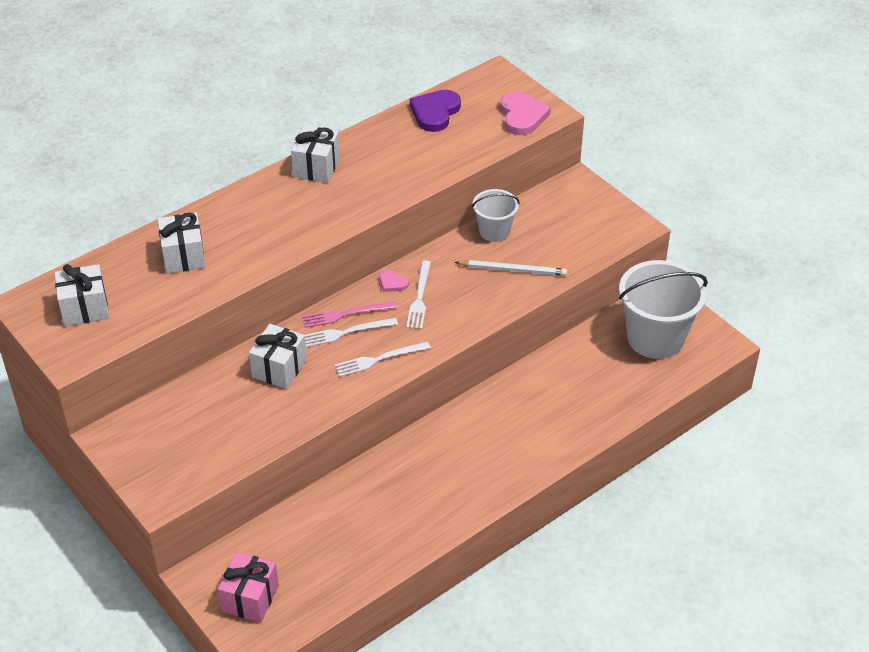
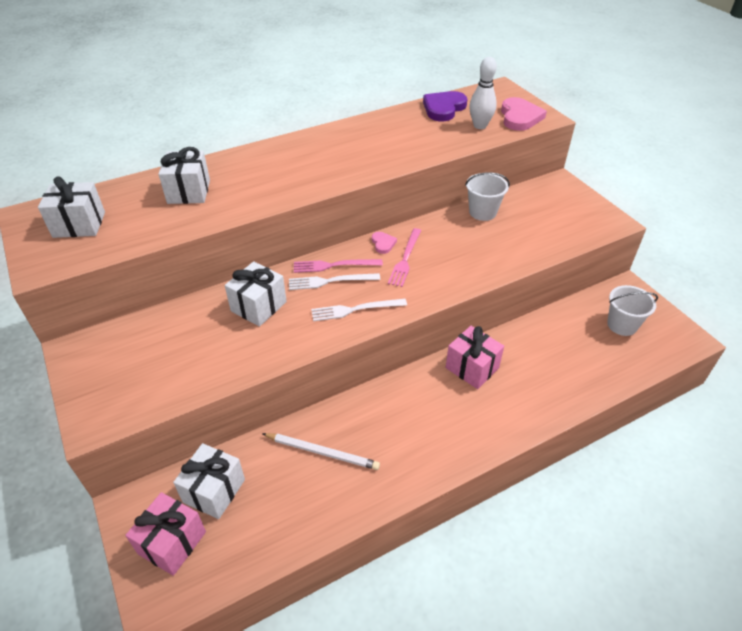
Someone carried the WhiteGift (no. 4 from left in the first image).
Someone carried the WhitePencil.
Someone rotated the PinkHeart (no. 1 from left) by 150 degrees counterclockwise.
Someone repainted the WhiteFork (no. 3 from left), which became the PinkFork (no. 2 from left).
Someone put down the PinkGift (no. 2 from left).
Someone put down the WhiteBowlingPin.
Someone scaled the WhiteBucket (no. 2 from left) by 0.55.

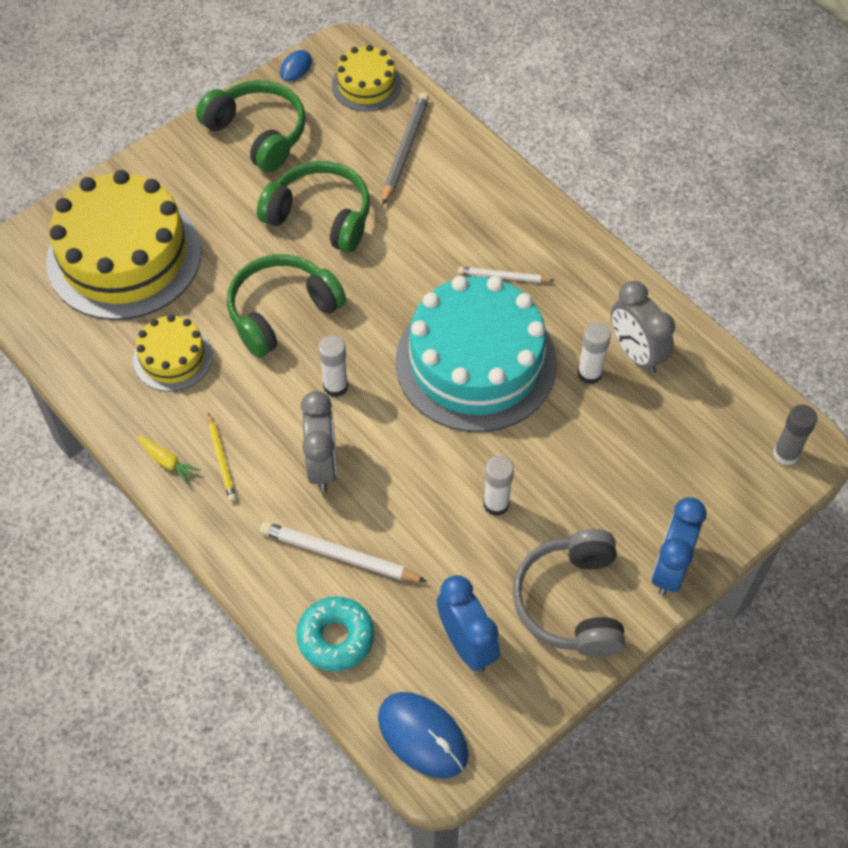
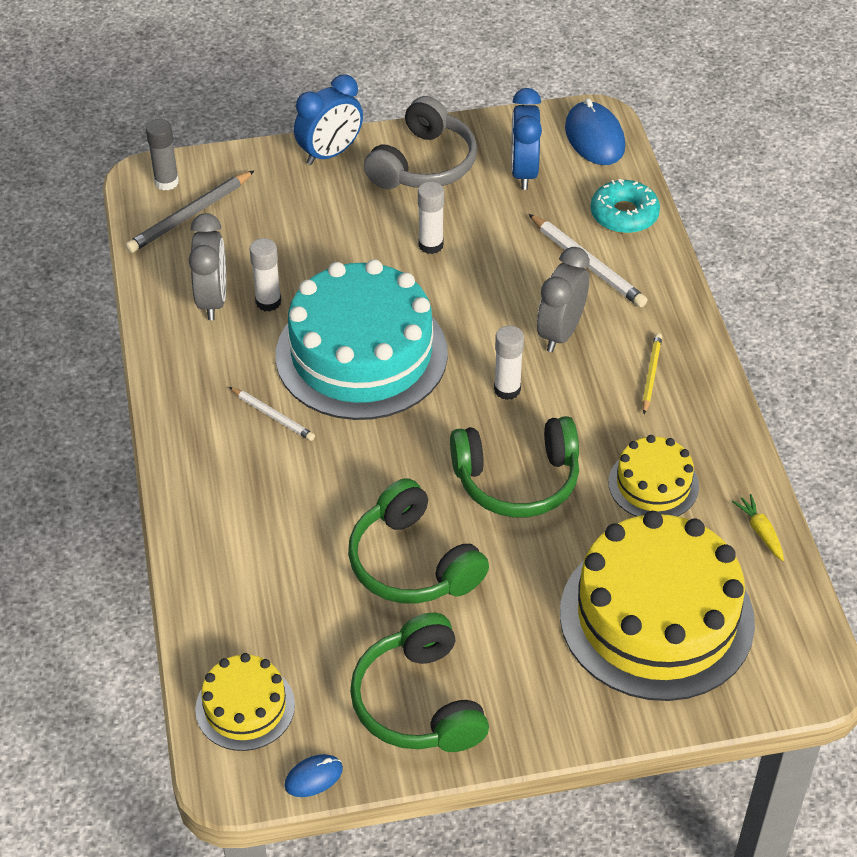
Someone carried the GreyPencil.
Someone carried the YellowCarrot.

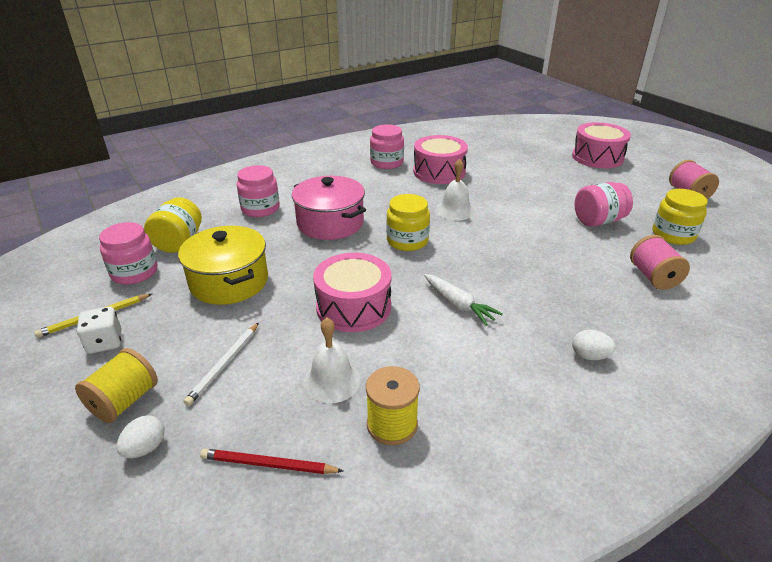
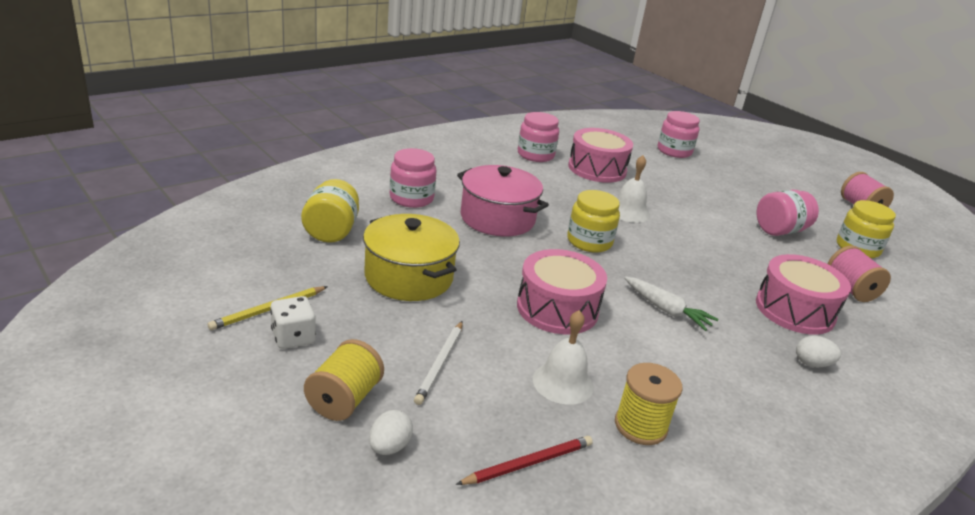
Someone rotated the RedPencil by 150 degrees clockwise.
Someone carried the PinkJar (no. 1 from left in the first image).
Someone carried the PinkDrum (no. 3 from left).

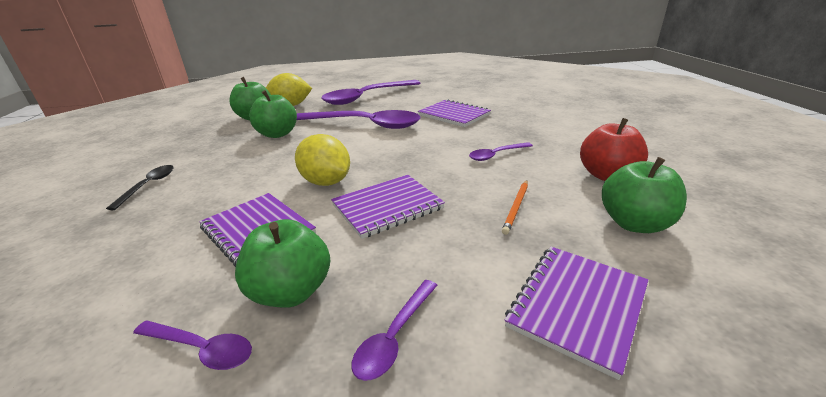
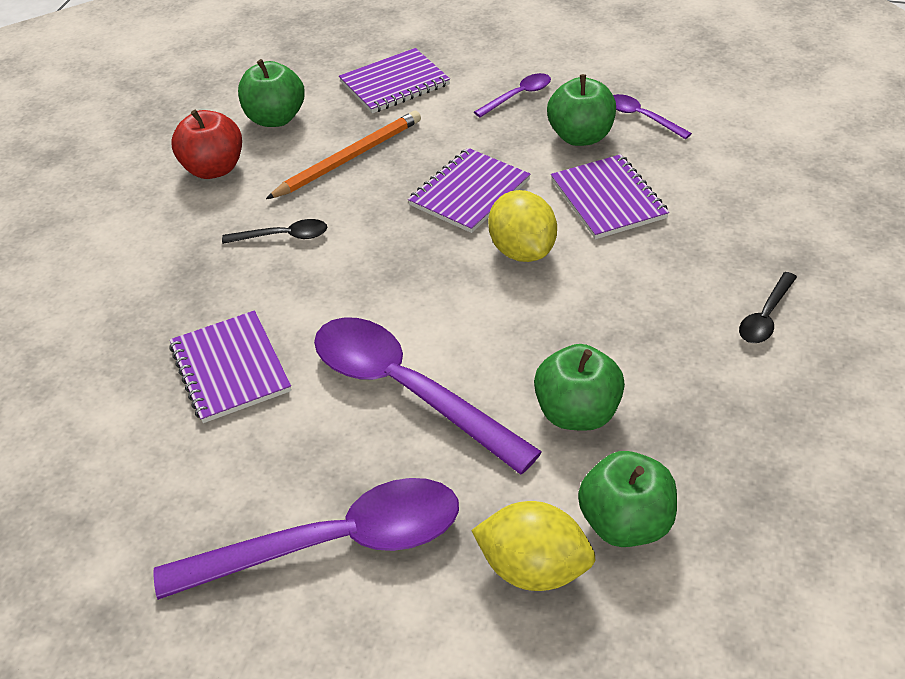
Someone repainted the PurpleSpoon (no. 5 from left), which became the BlackSpoon (no. 1 from left).
Someone scaled the OrangePencil by 1.78.
Someone rotated the PurpleNotebook (no. 2 from left in the first image) by 45 degrees counterclockwise.

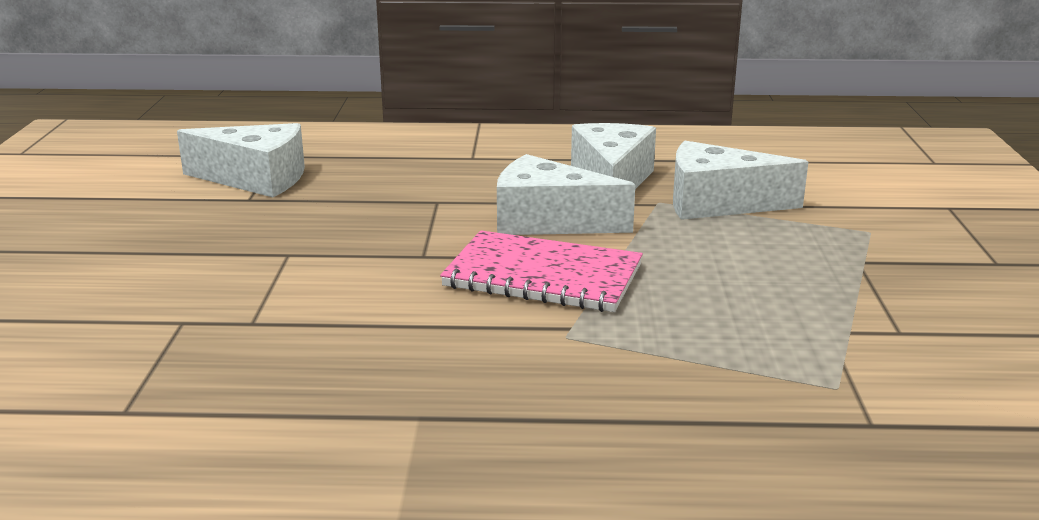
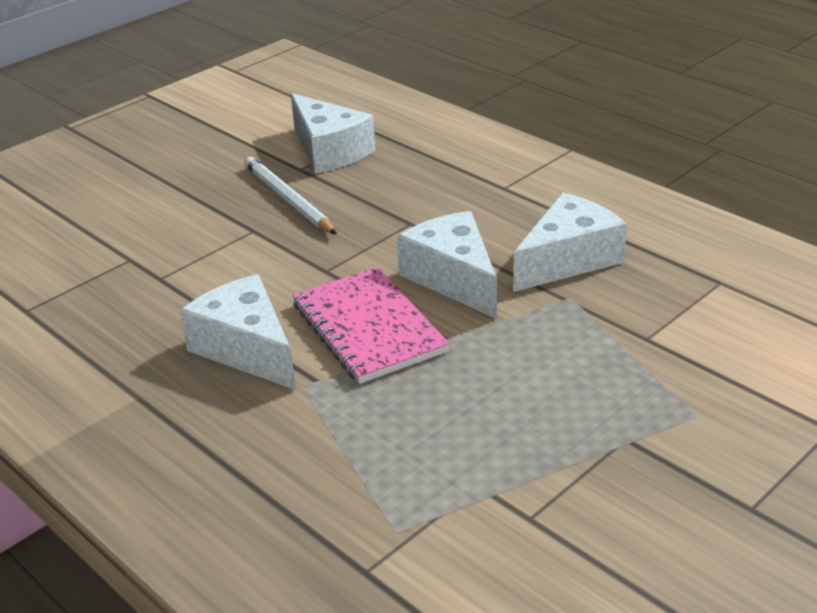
Someone carried the WhiteCheese (no. 4 from left in the first image).
Someone put down the WhitePencil.

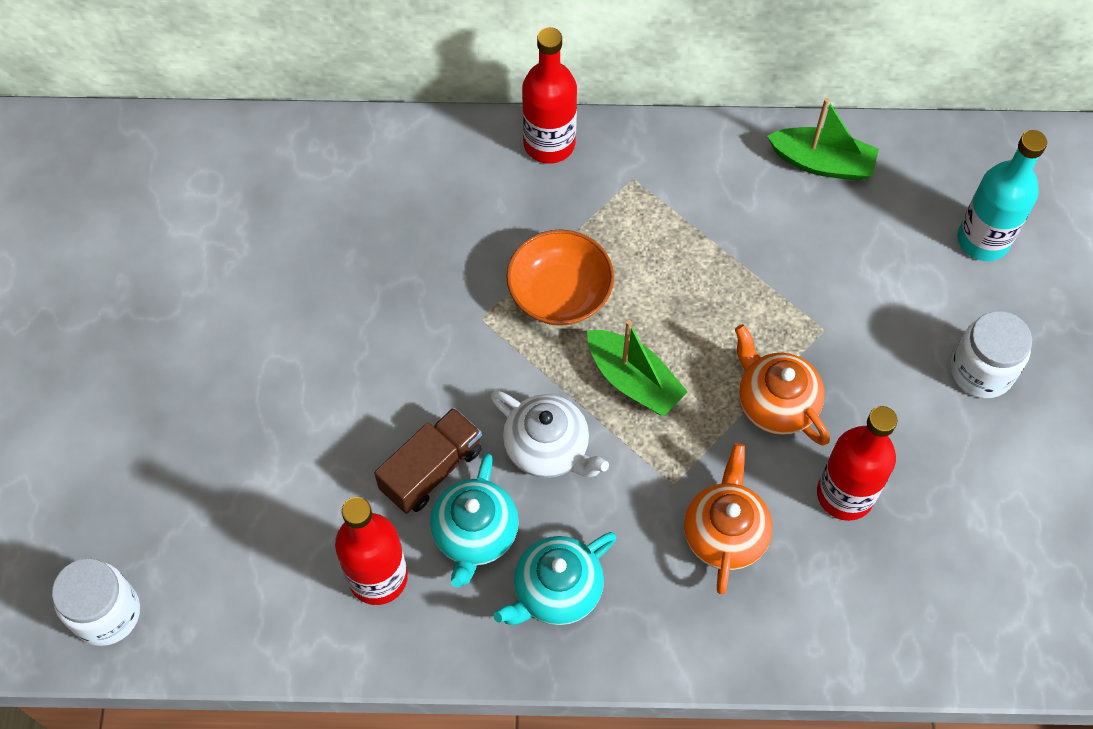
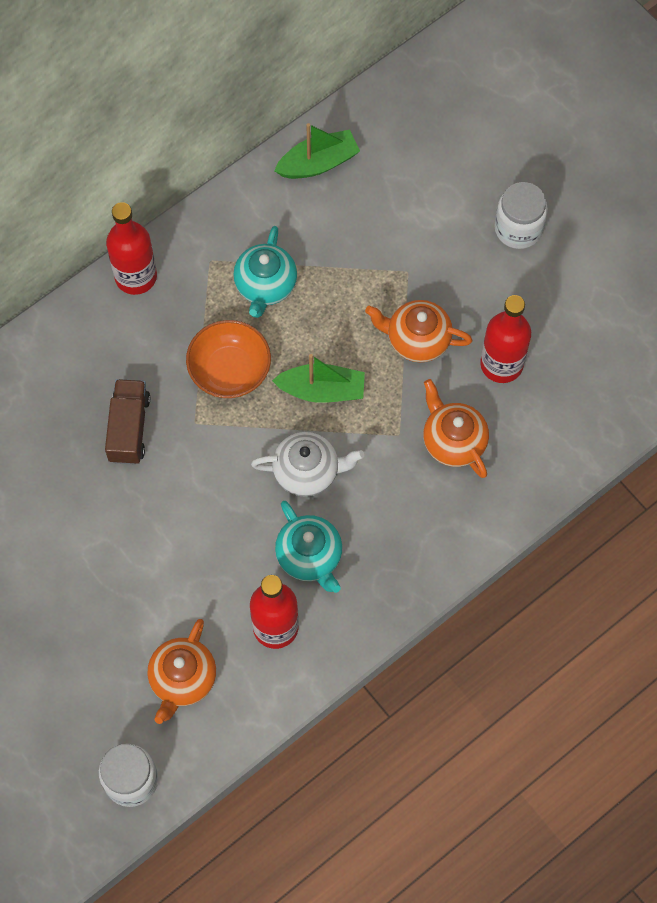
Someone carried the BrownTruck.
Someone put down the OrangeTeapot (no. 1 from left).
Someone carried the TurquoiseTeapot (no. 2 from left in the first image).
Someone took away the TurquoiseBottle.

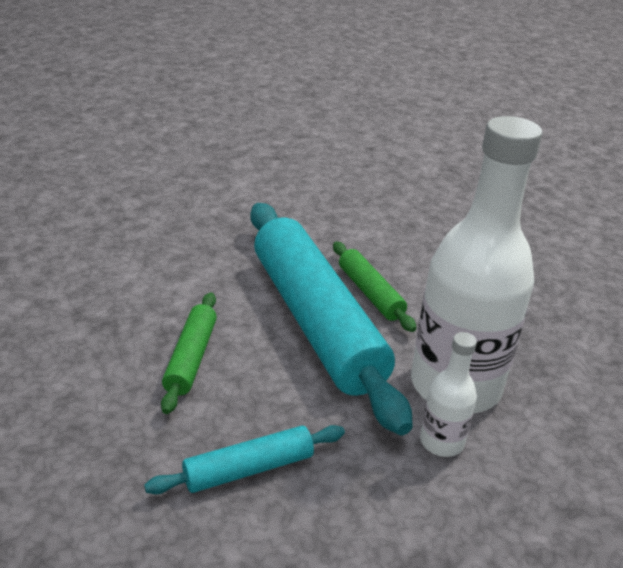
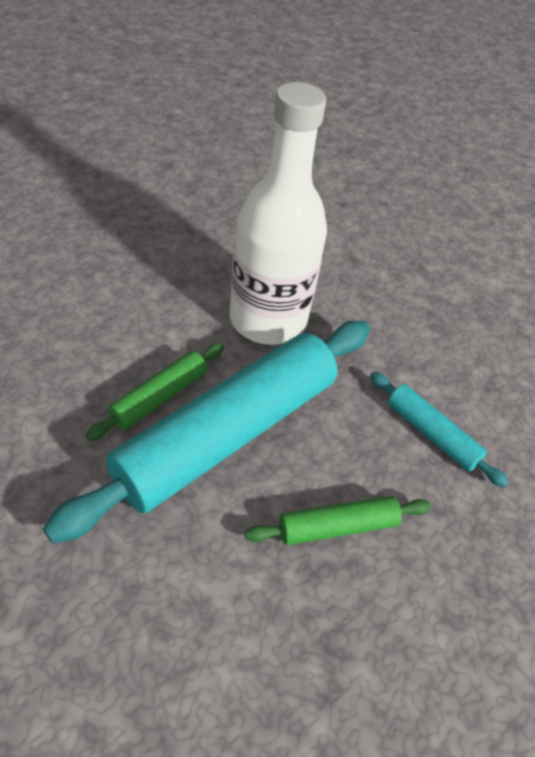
Someone took away the WhiteBottle (no. 1 from left).

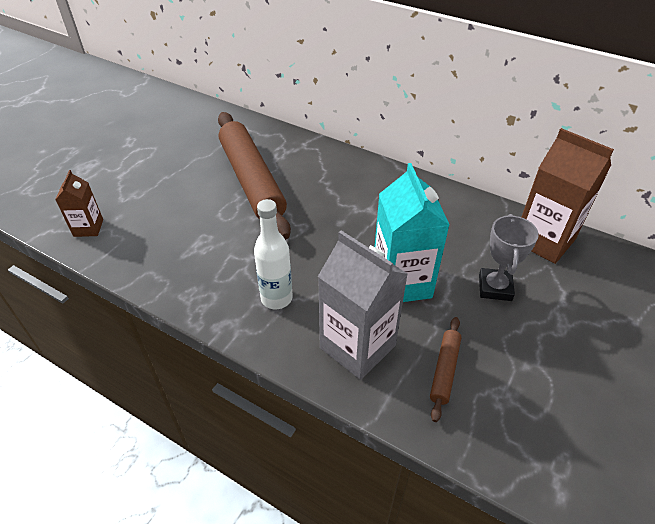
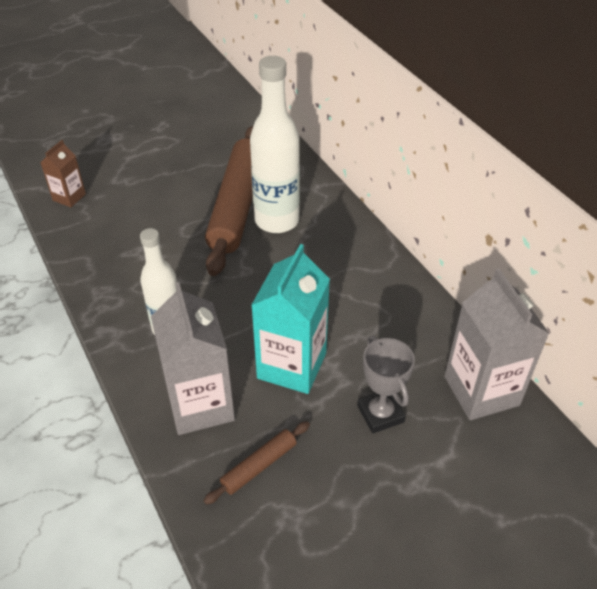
Someone put down the WhiteBottle (no. 2 from left).
Someone rotated the GreyTrophy by 60 degrees counterclockwise.
Someone repainted the BrownCarton (no. 2 from left), which became the GreyCarton (no. 2 from left).

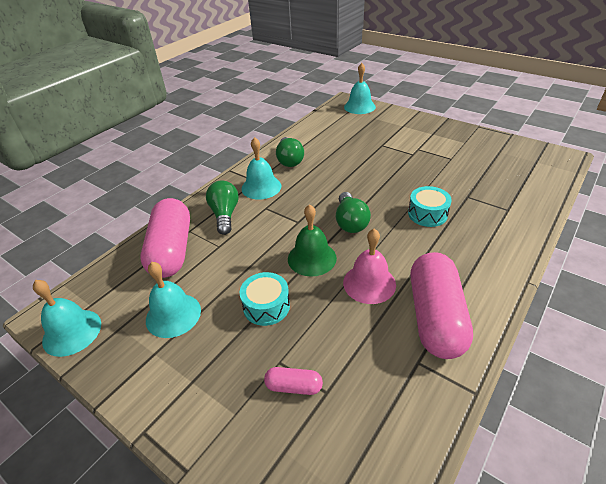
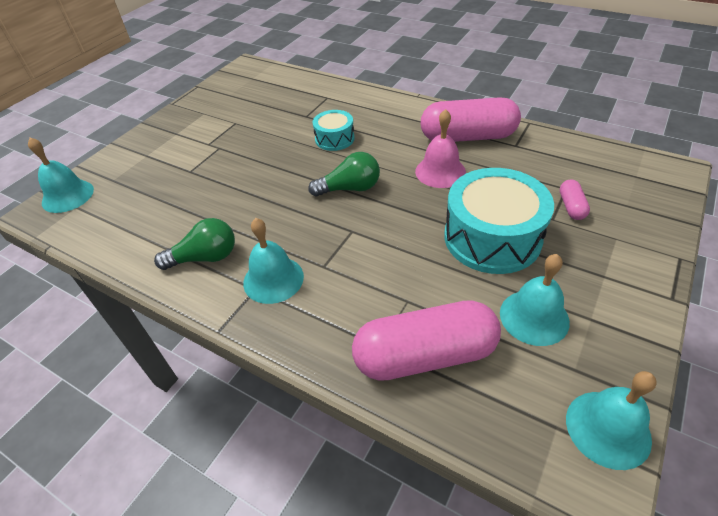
Someone scaled the TurquoiseDrum (no. 1 from left in the first image) by 1.90.
Someone took away the GreenLightBulb (no. 1 from left).
Someone took away the GreenBell.

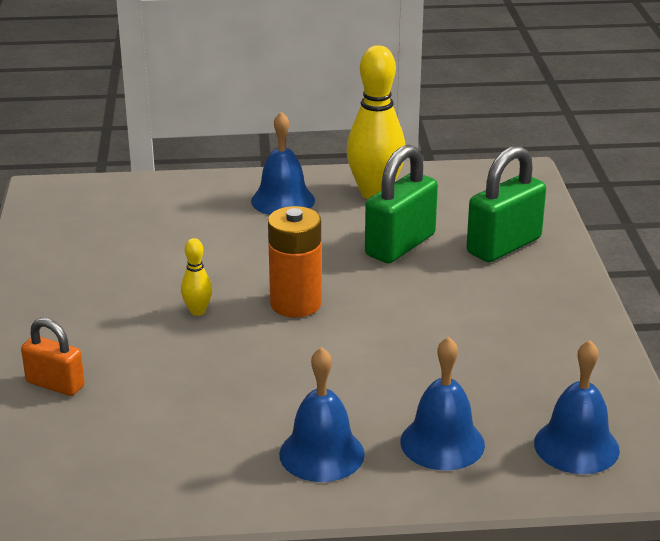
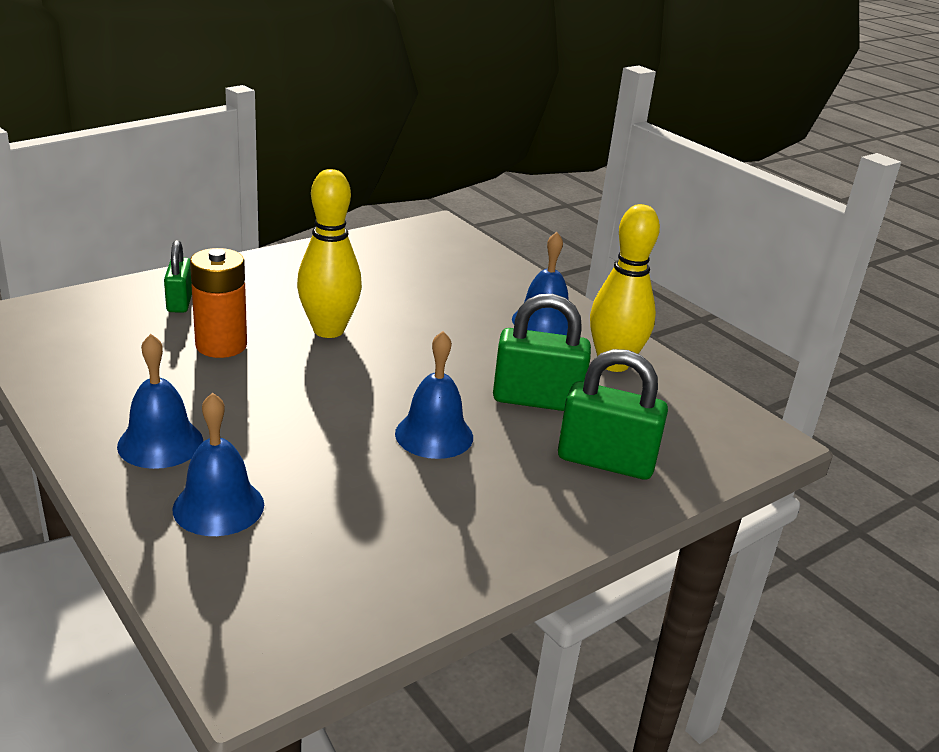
Someone repainted the OrangePadlock, which became the GreenPadlock (no. 1 from left).
Someone carried the OrangeBattery.
Someone scaled the YellowBowlingPin (no. 1 from left) by 2.17.
Someone carried the BlueBell (no. 4 from left in the first image).

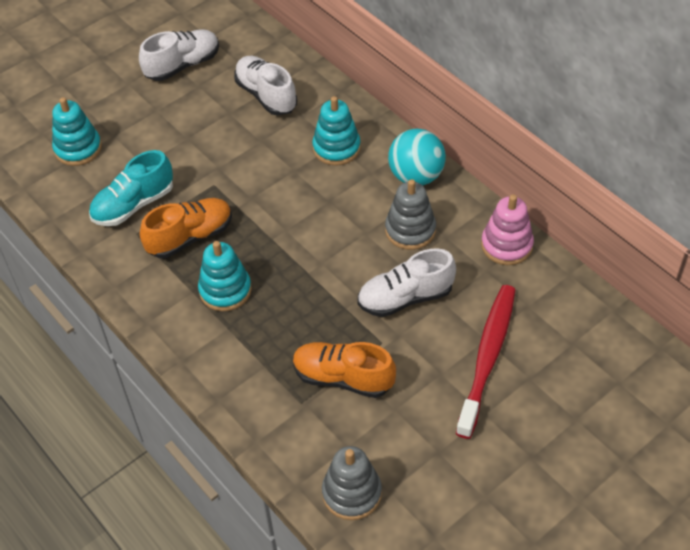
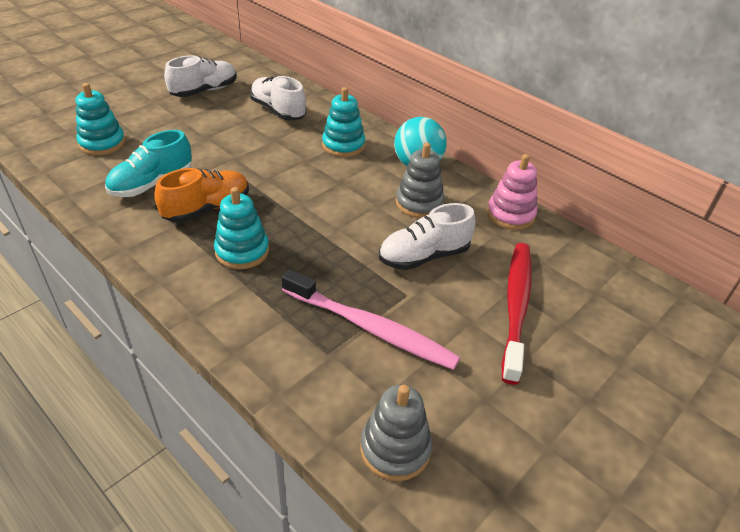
Someone swapped the OrangeShoe (no. 2 from left) for the PinkToothbrush.

